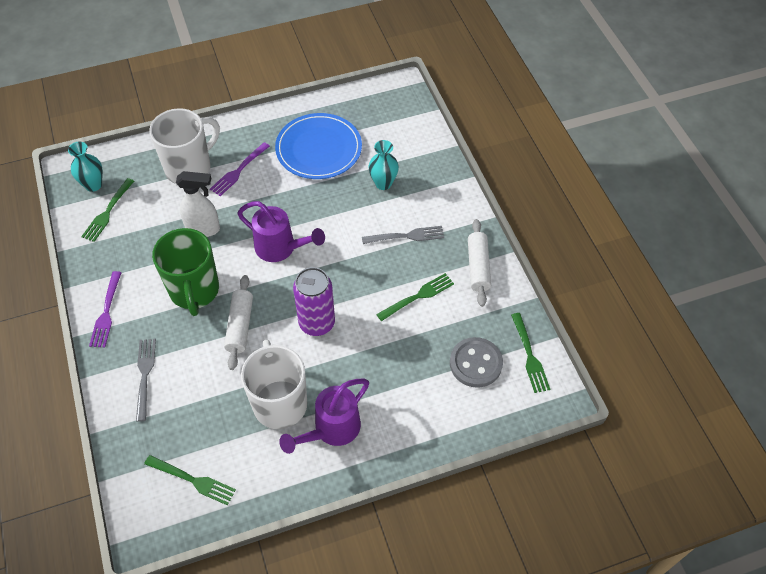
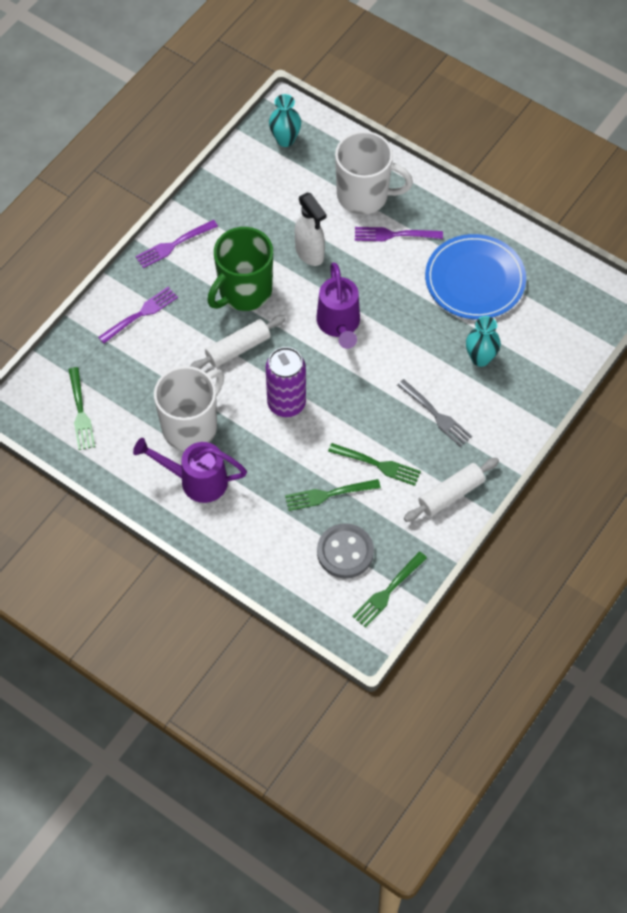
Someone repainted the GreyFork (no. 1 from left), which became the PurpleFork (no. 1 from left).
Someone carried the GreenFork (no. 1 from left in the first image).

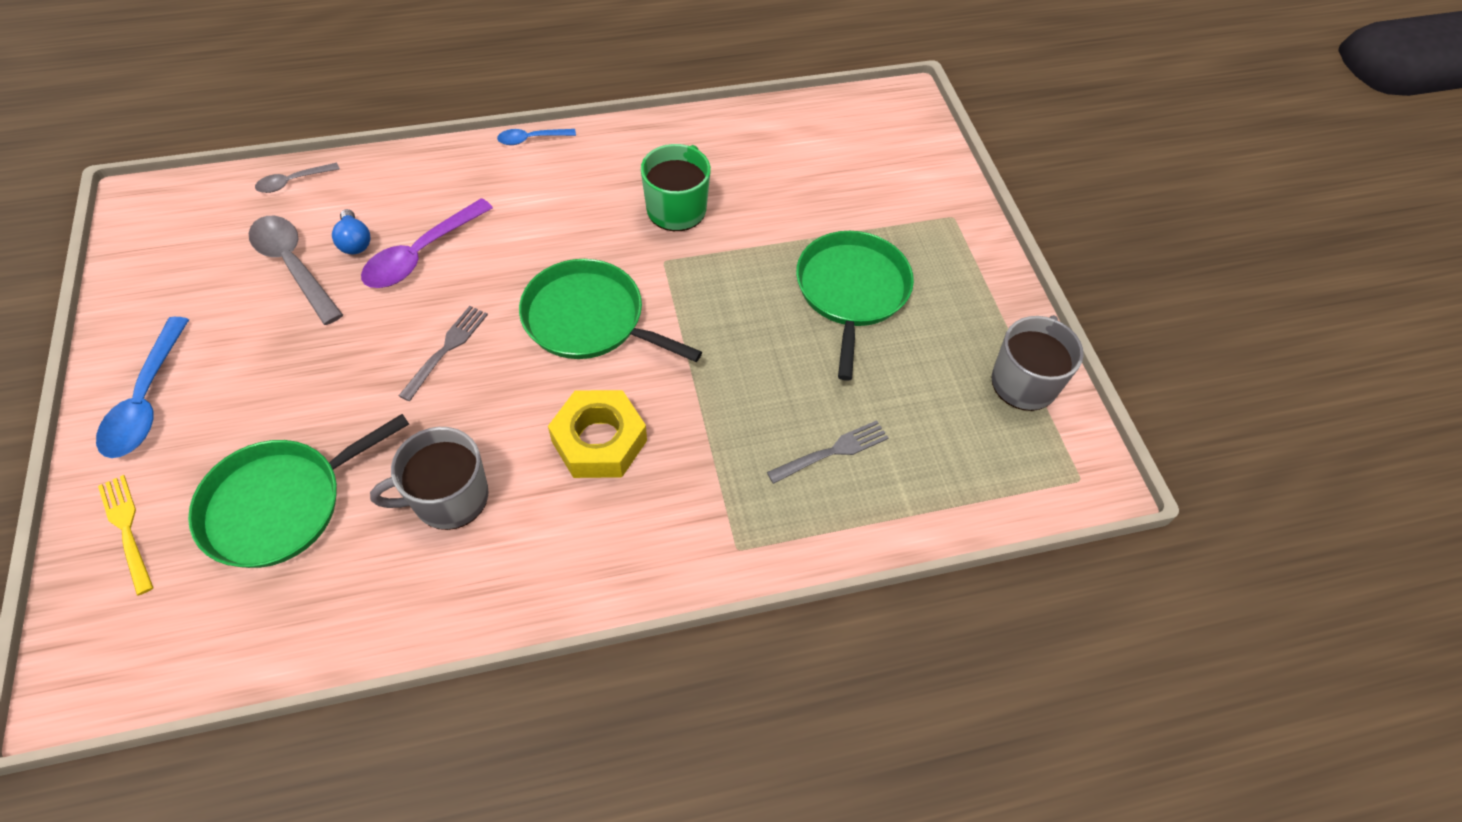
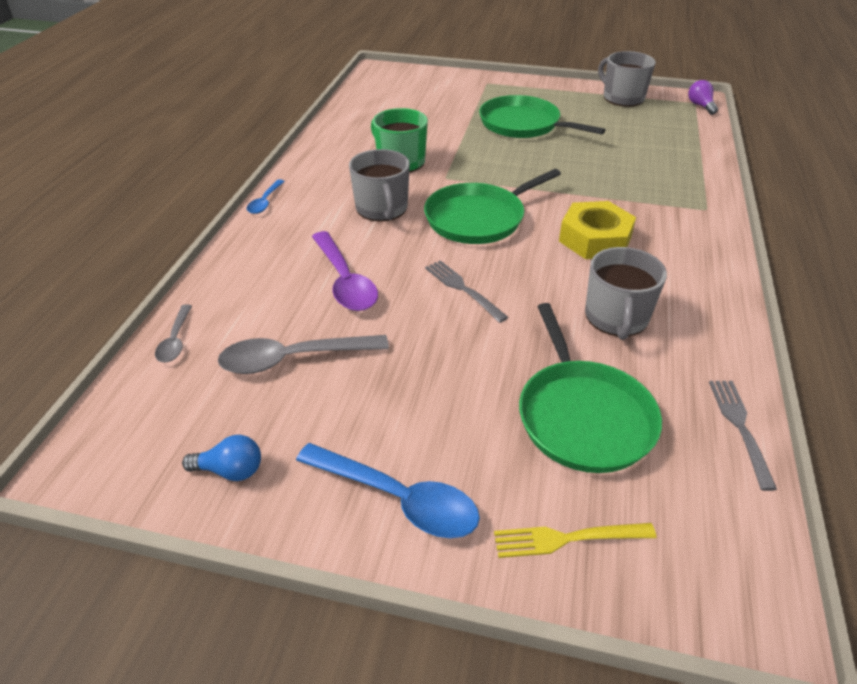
Someone carried the BlueLightBulb.
Someone put down the GreyMug (no. 1 from left).
Someone put down the PurpleLightBulb.
Someone carried the GreyFork (no. 2 from left).

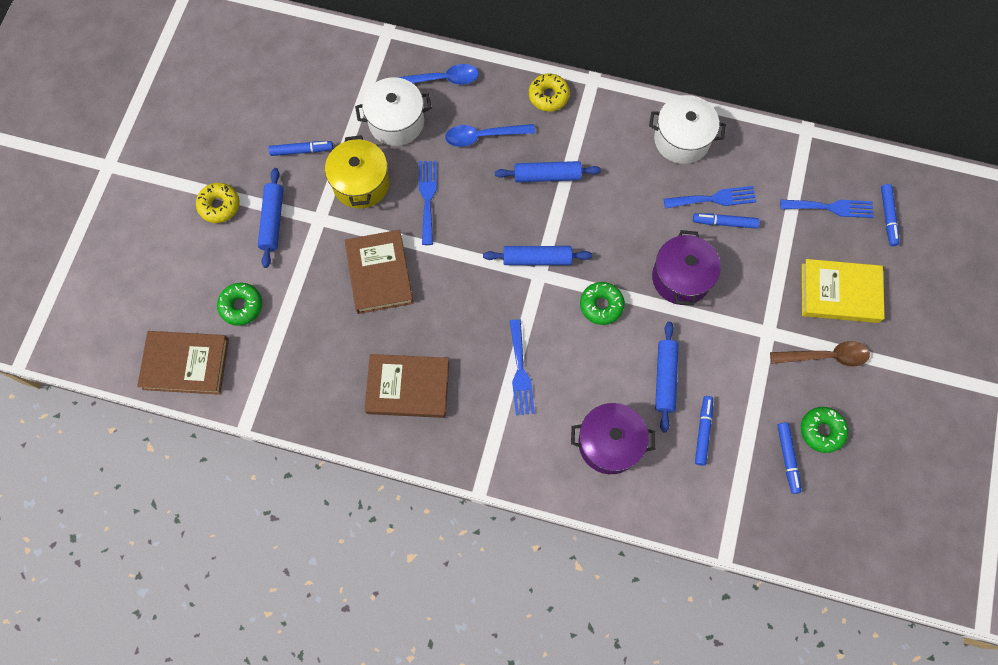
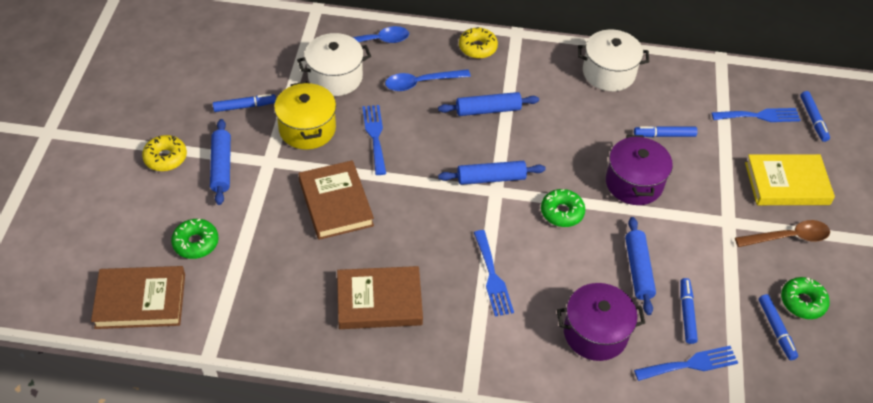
Someone carried the BlueFork (no. 3 from left).

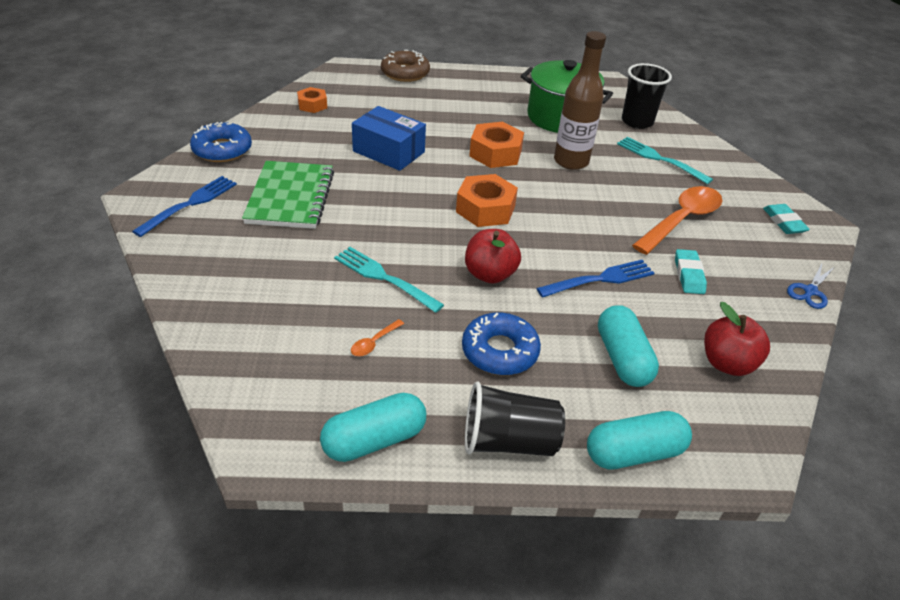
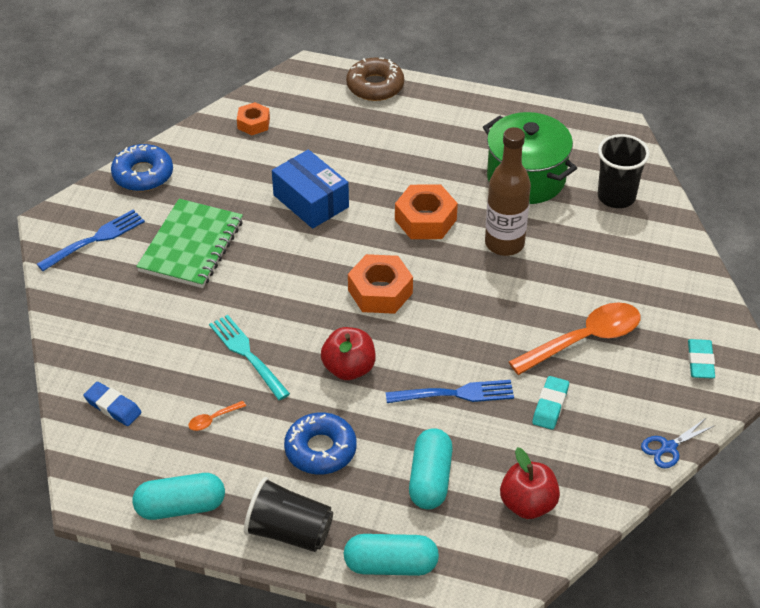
Someone put down the BlueEraser.
Someone took away the TurquoiseFork (no. 2 from left).

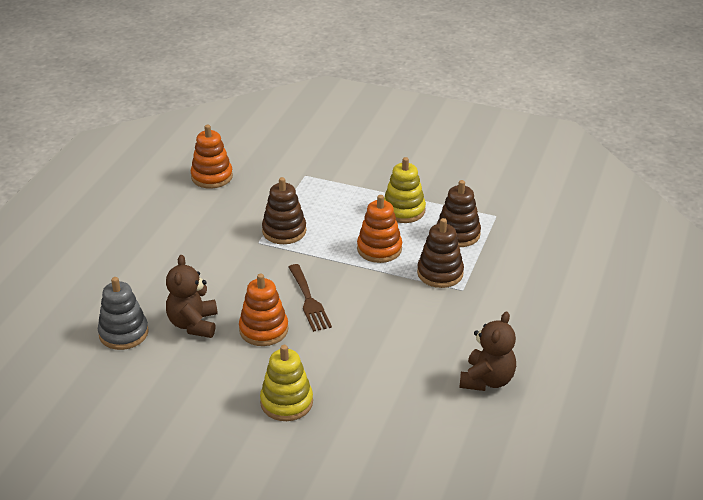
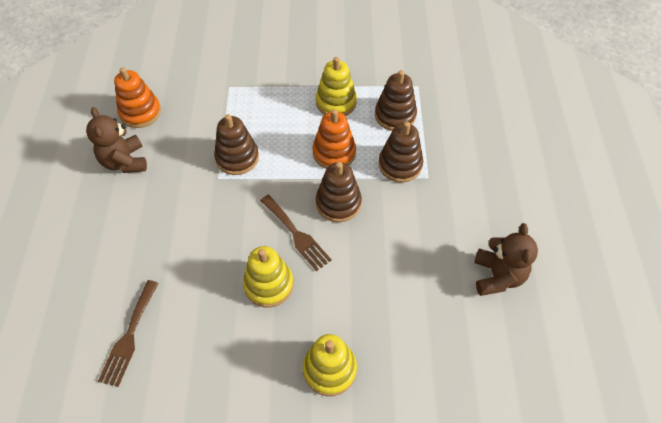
Someone carried the BrownTeddyBear (no. 1 from left).
Someone swapped the GreyStackingToy for the BrownFork (no. 1 from left).
Someone repainted the OrangeStackingToy (no. 2 from left), which became the YellowStackingToy (no. 1 from left).
Someone put down the BrownStackingToy (no. 2 from left).

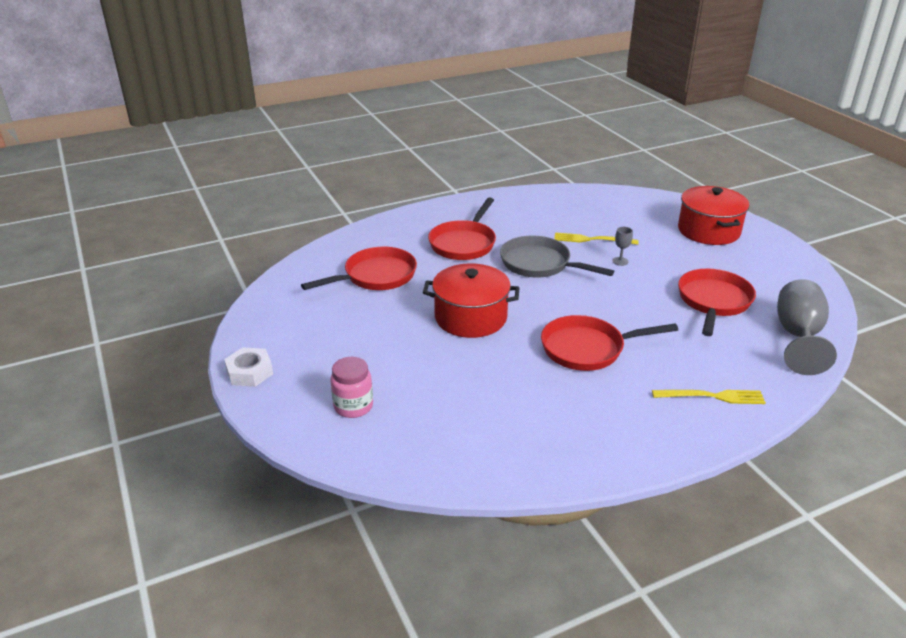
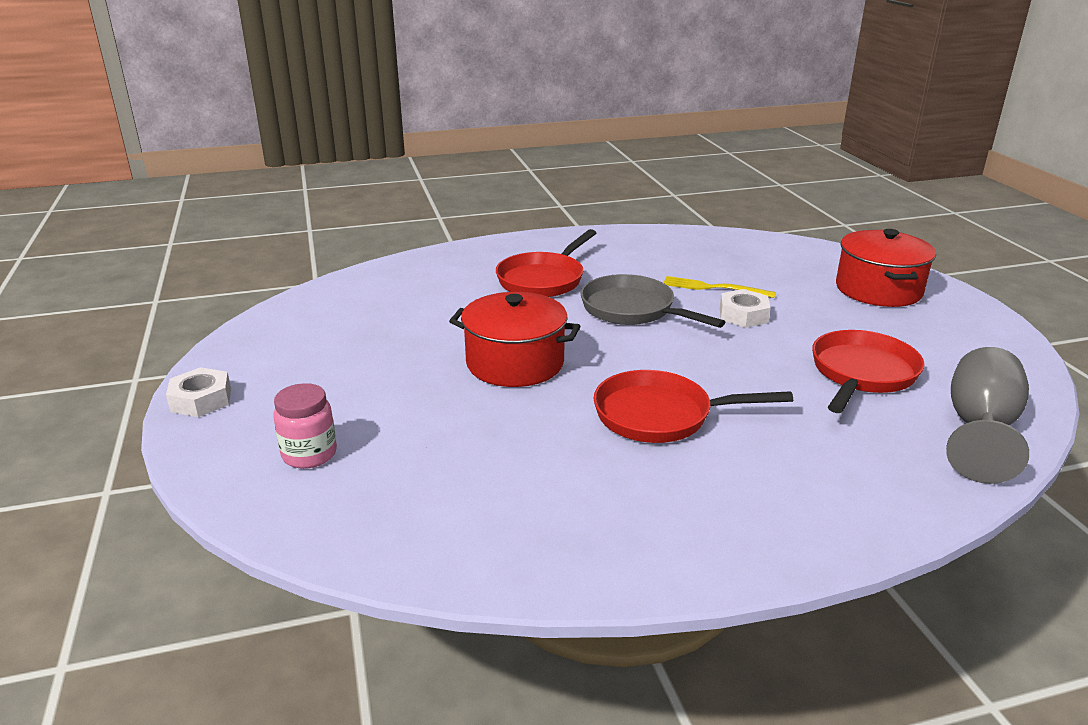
Someone swapped the GreyGoblet (no. 1 from left) for the WhiteNut (no. 2 from left).
Someone took away the RedPan (no. 1 from left).
Someone took away the YellowFork (no. 2 from left).

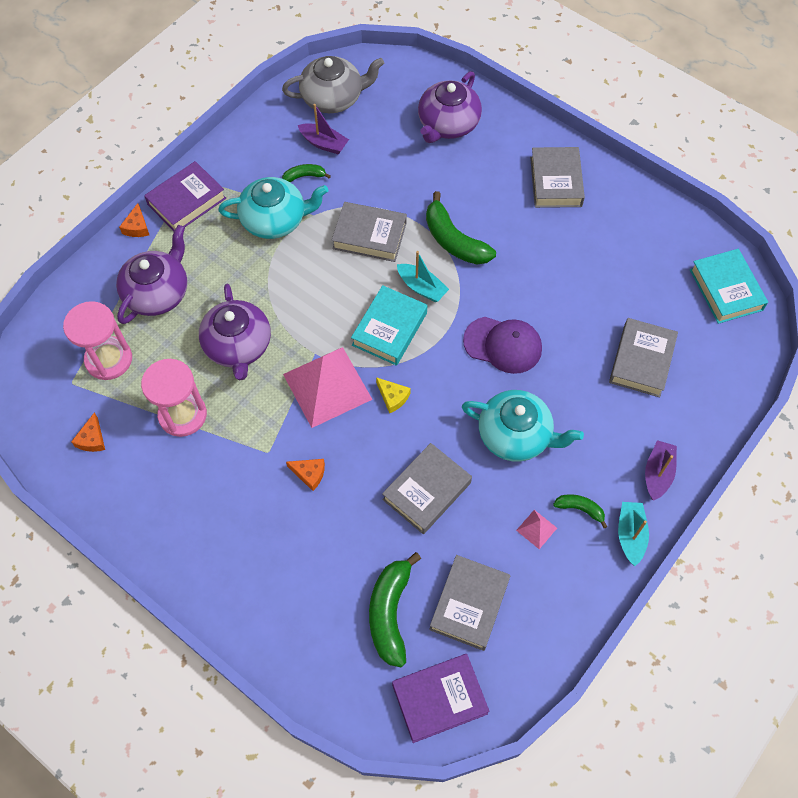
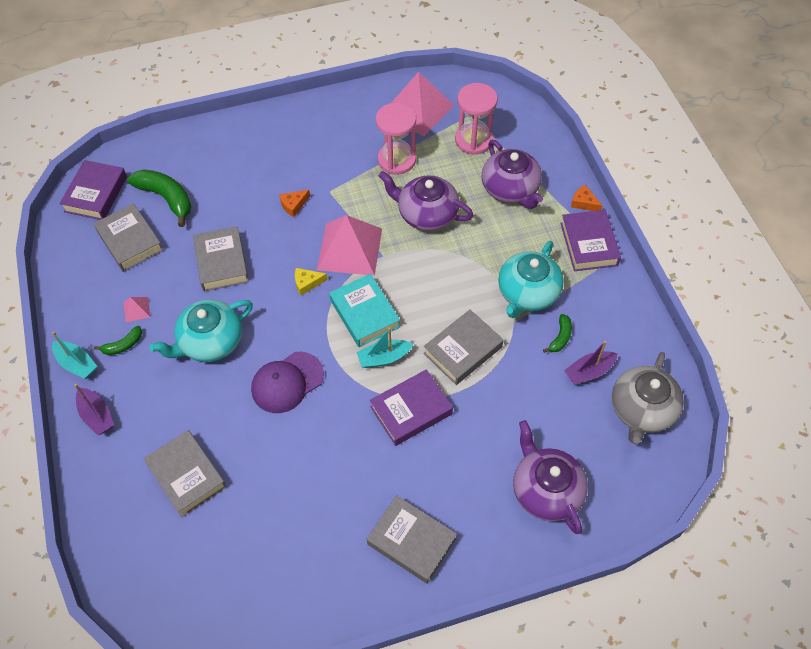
Someone swapped the GreenBanana (no. 3 from left) for the PurpleBook (no. 2 from left).
Someone swapped the OrangeCheese (no. 1 from left) for the PinkPyramid (no. 3 from left).
Someone took away the TurquoiseBook (no. 2 from left).

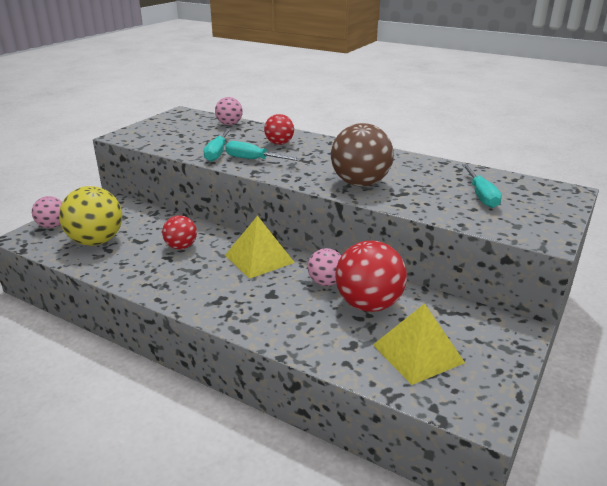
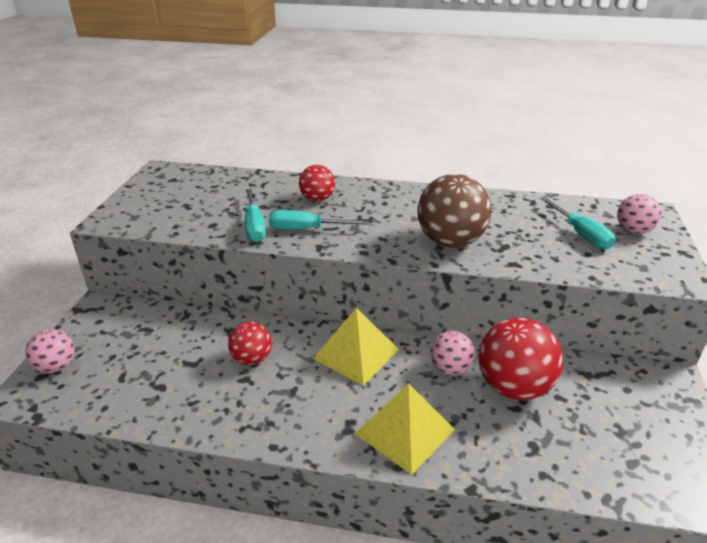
Someone carried the YellowPyramid (no. 2 from left).
Someone carried the PinkBall (no. 2 from left in the first image).
Someone took away the YellowBall.

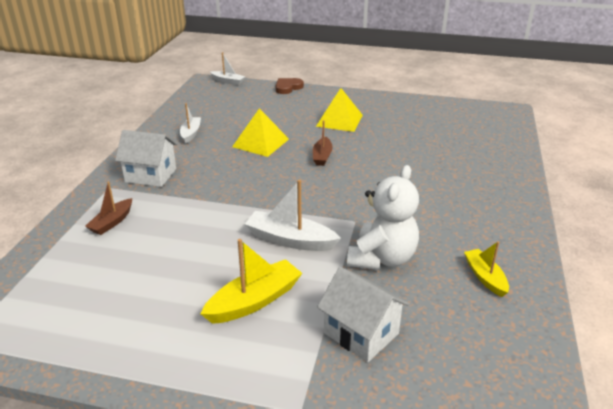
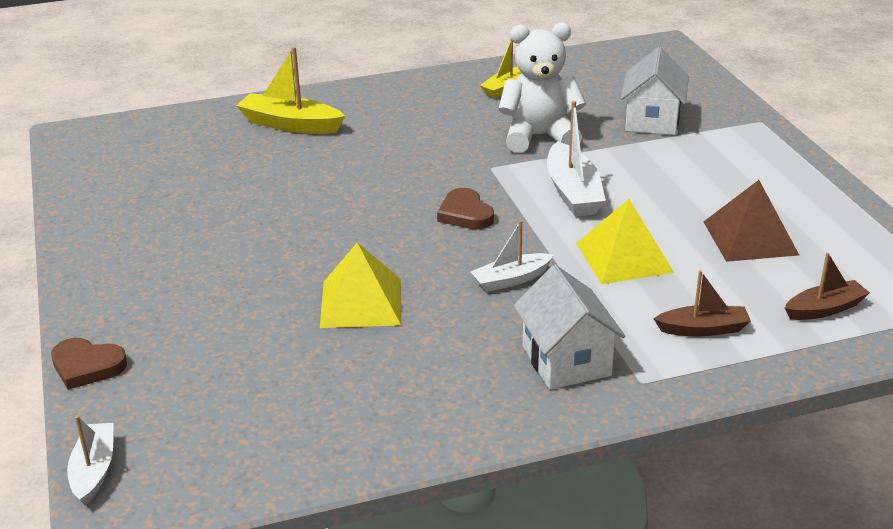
Someone carried the YellowBoat (no. 1 from left).
Someone put down the BrownHeart (no. 2 from left).
Someone carried the WhiteBoat (no. 1 from left in the first image).
Someone carried the YellowPyramid (no. 2 from left).
Someone put down the BrownPyramid.
Someone carried the BrownBoat (no. 2 from left).

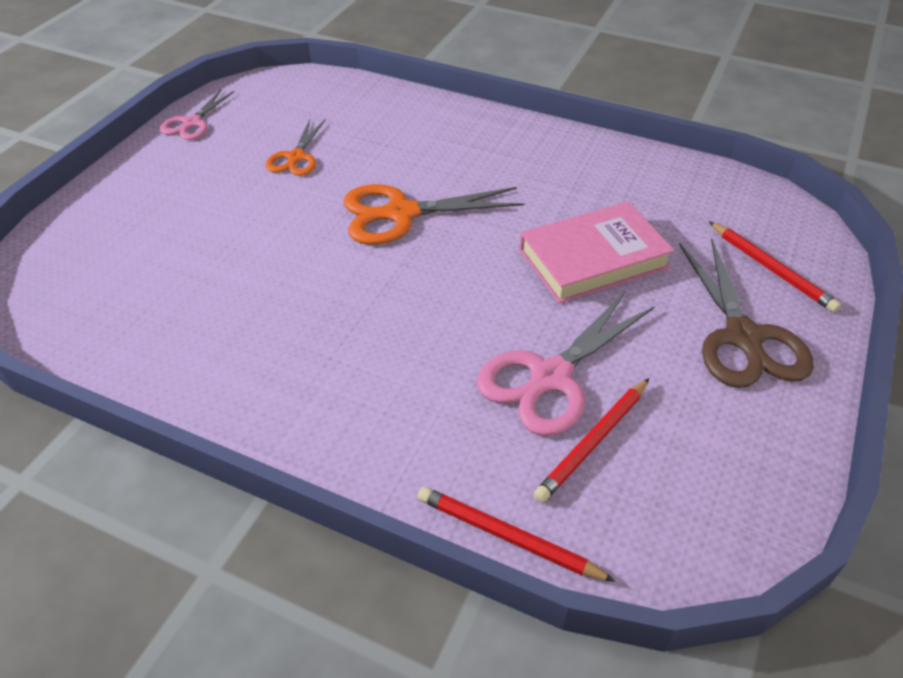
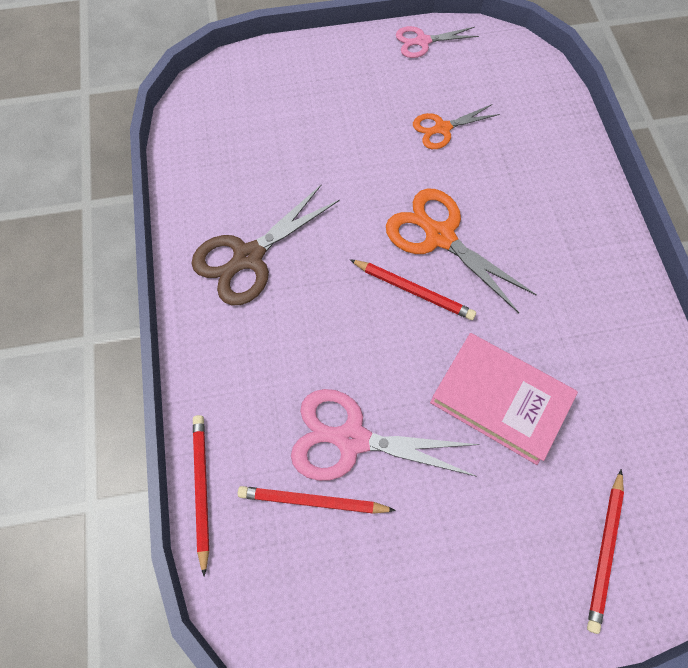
Someone carried the BrownScissors.
Someone put down the RedPencil (no. 3 from left).

